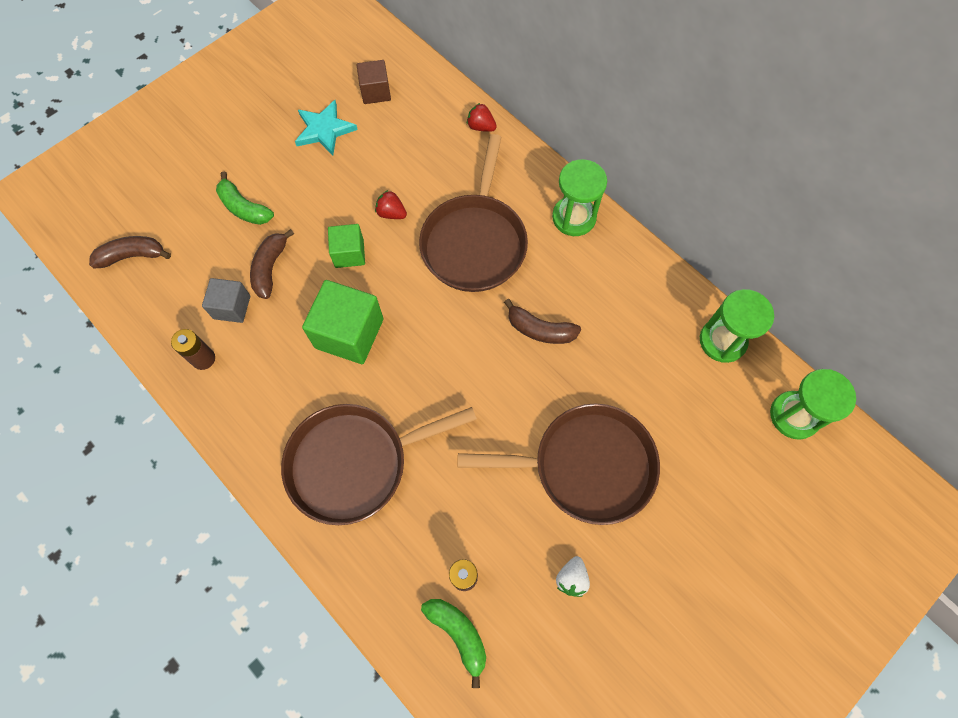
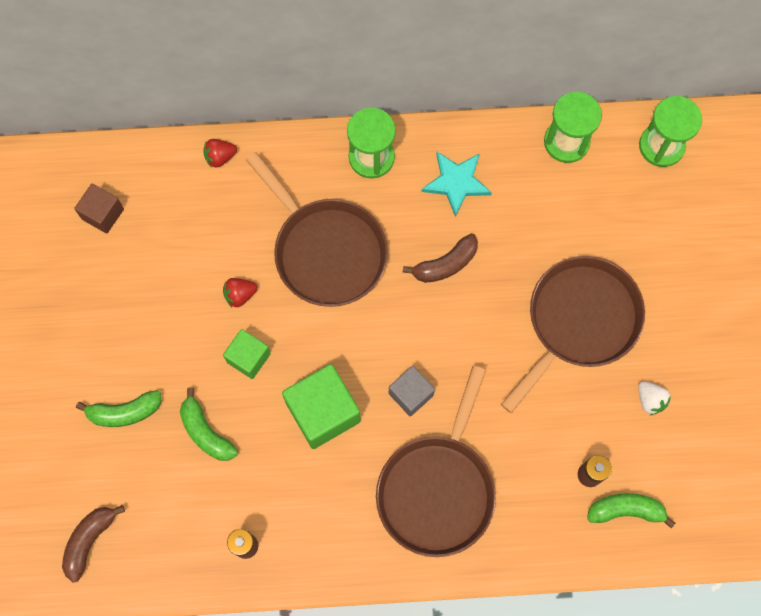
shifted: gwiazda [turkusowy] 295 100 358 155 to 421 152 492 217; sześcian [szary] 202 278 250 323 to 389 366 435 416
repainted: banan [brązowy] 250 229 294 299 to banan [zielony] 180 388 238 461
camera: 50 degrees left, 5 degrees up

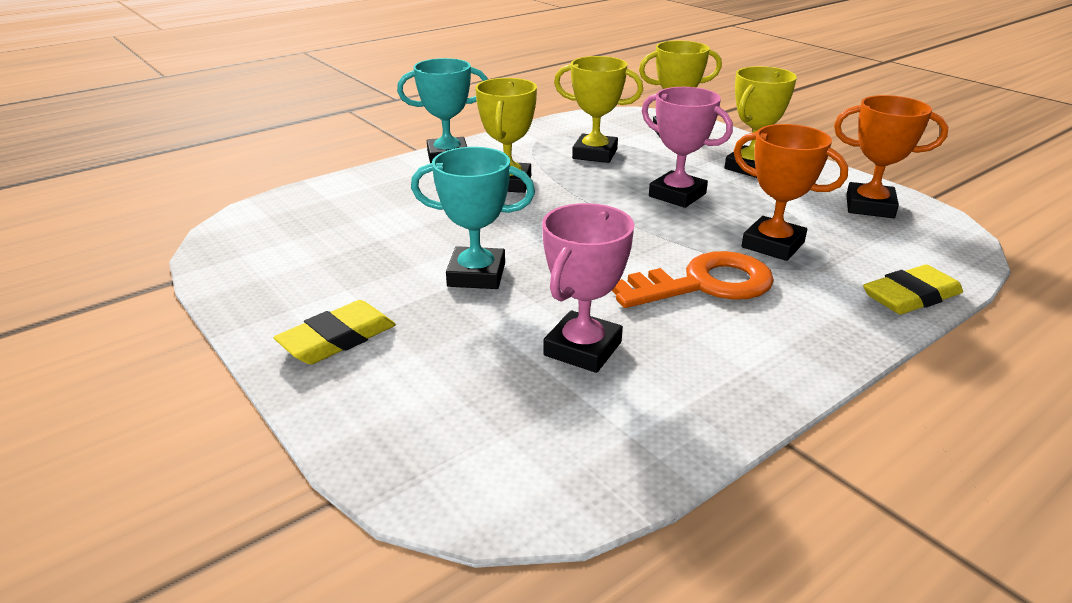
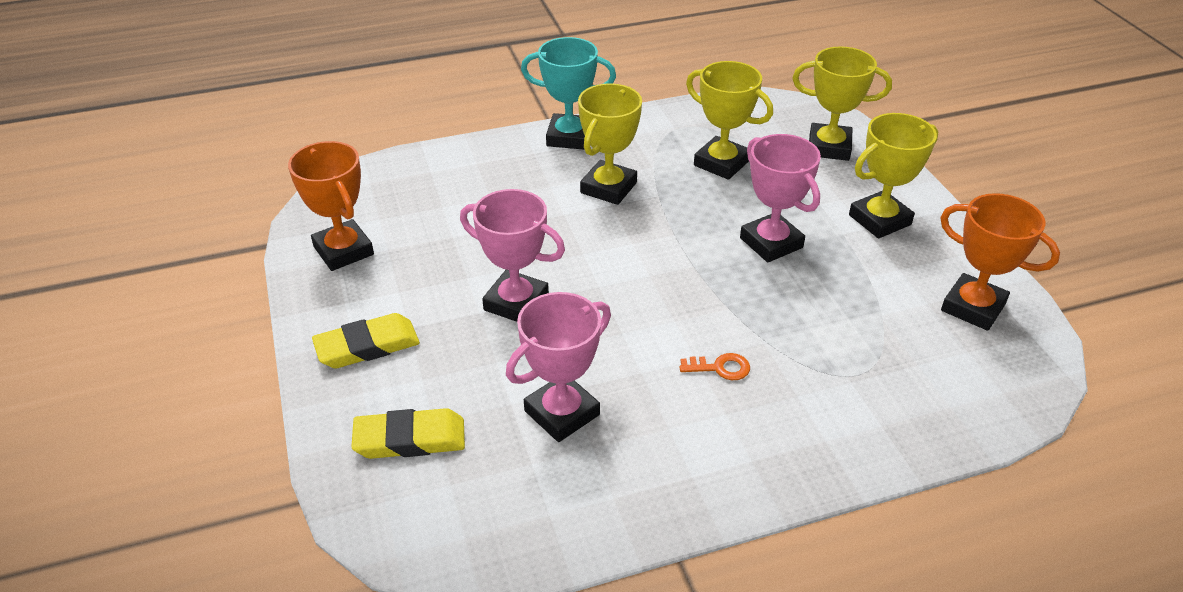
shifted: puchar [pomarańczowy] 734 124 848 261 to 288 141 374 271; gumka do mazania [żółty] 863 264 963 315 to 351 408 465 459
repainted: puchar [turkusowy] 411 147 535 289 to puchar [różowy] 460 189 565 322
scaled: klucz [pomarańczowy] 612 251 774 308 = 680 353 750 380 x0.42
camera: 20 degrees right, 10 degrees up

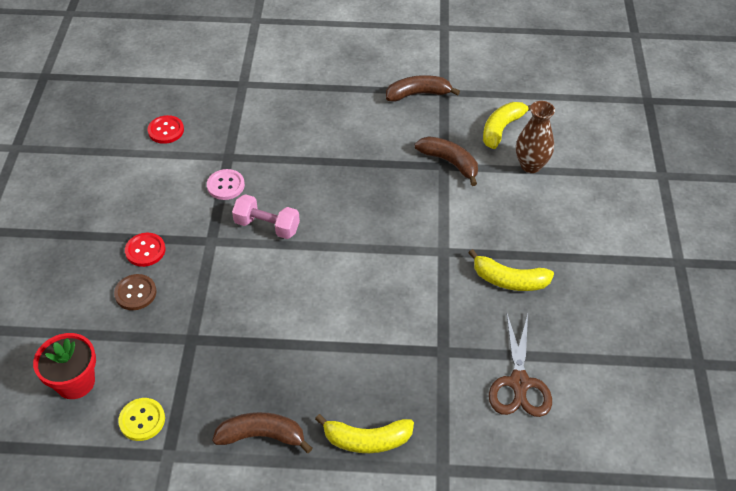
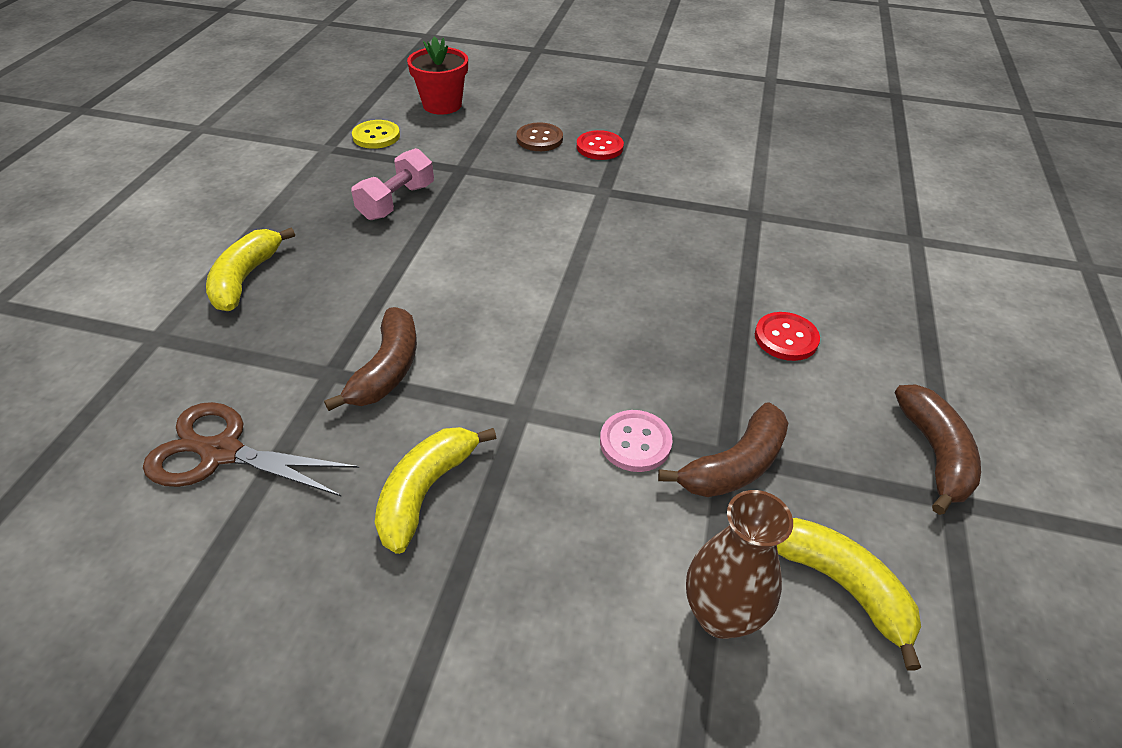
shifted: guzik [czerwony] 148 115 184 144 to 755 312 820 361; guzik [różowy] 207 169 245 200 to 600 410 672 472; hantel [różowy] 232 194 300 239 to 351 148 434 220; banan [brązowy] 212 412 312 453 to 324 307 417 411
camera: 100 degrees right, 5 degrees down

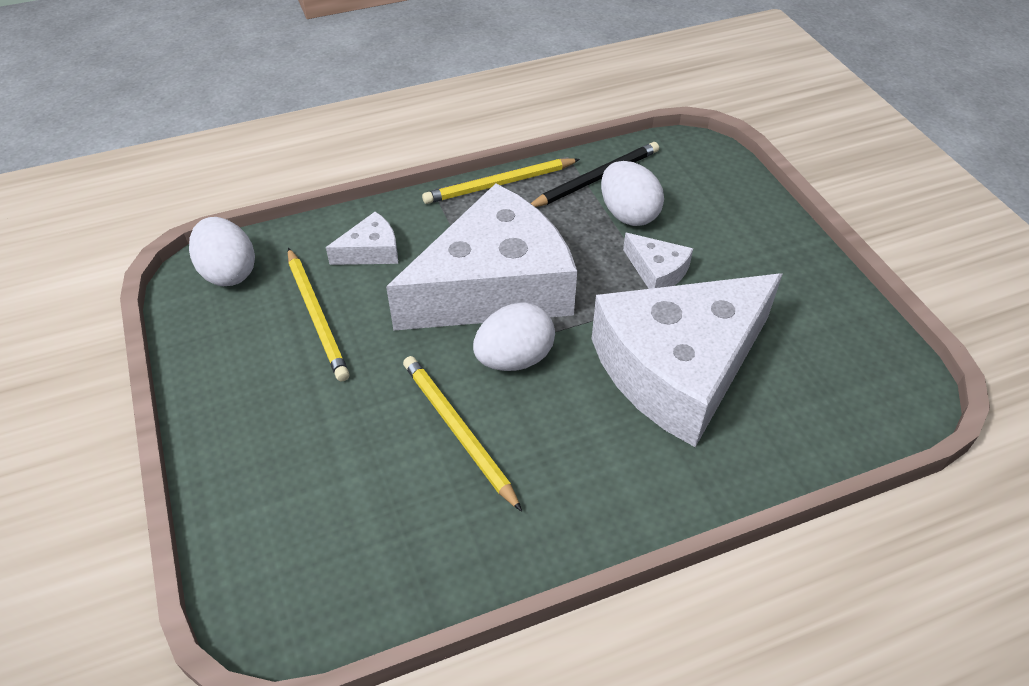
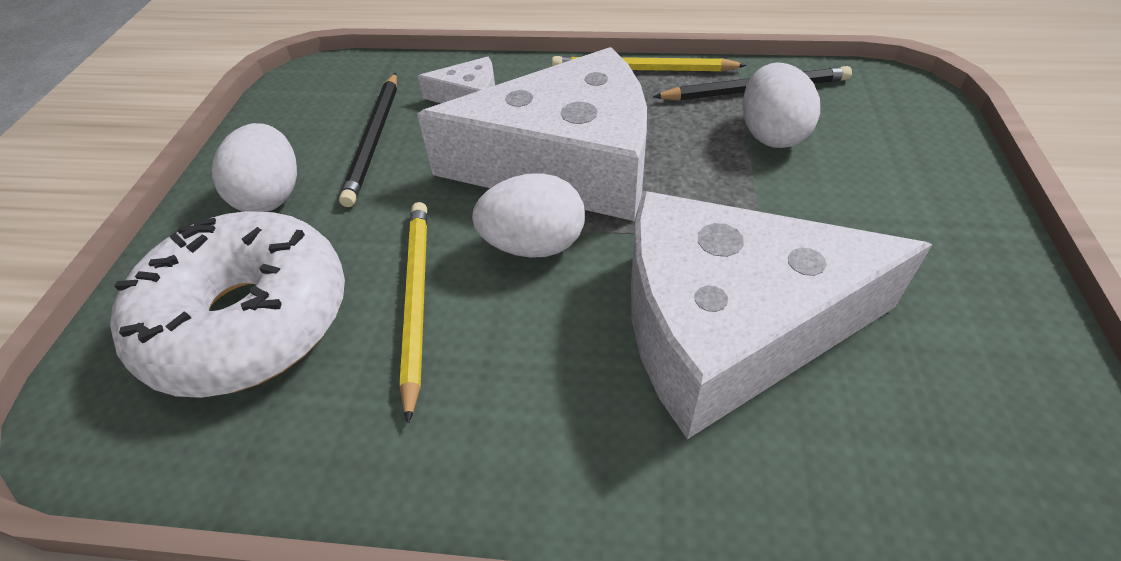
gone: ser [biały] 623 233 693 289
new: donut [biały] 110 211 345 398
shifted: jajko [biały] 189 217 255 286 to 212 123 297 212
repainted: ołówek [żółty] 288 248 349 382 to ołówek [czarny] 339 73 397 207
camera: 30 degrees right, 0 degrees up

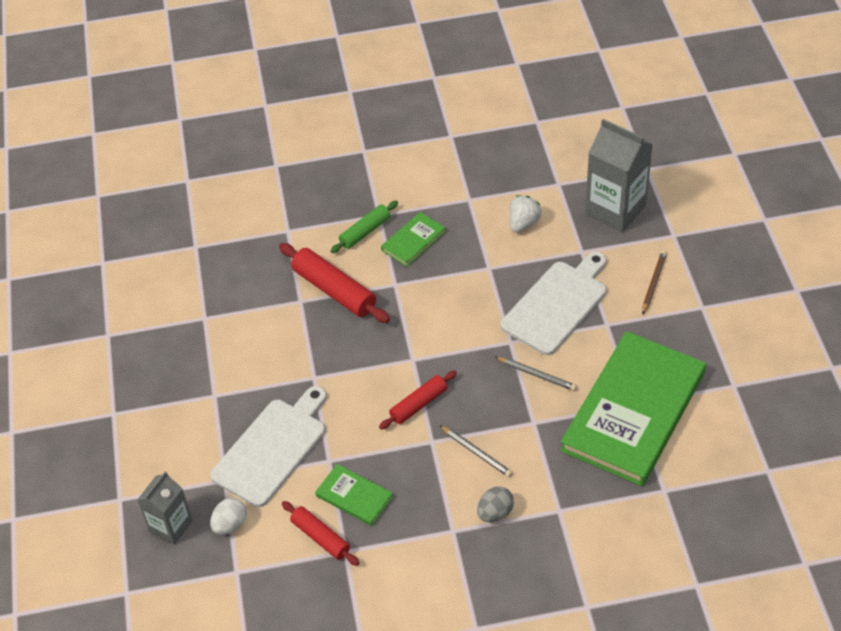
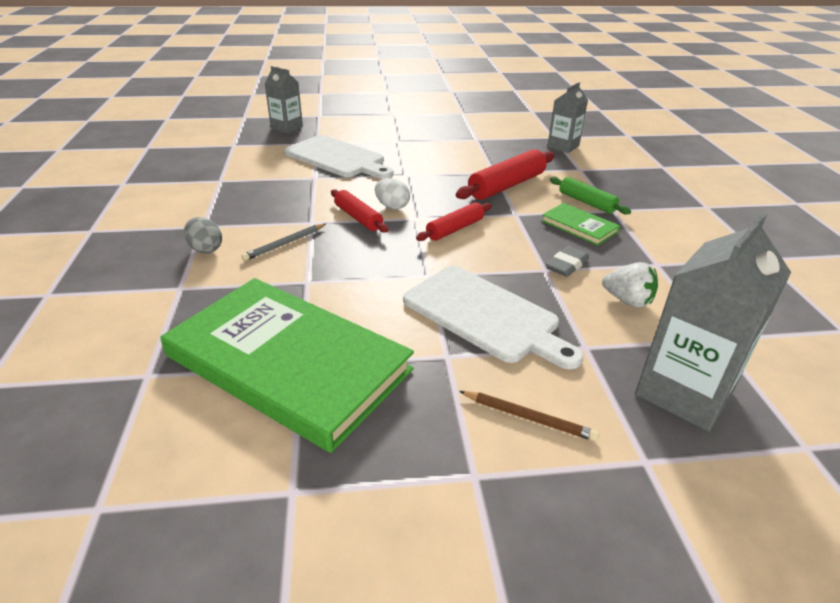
gone: ołówek [szary] 495 357 577 391; książka [zielony] 315 464 393 526
new: karton mleka [szary] 547 82 588 153; gumka do mazania [szary] 546 246 589 277
shifted: jajko [biały] 210 498 247 535 to 375 178 410 210; wałek do ciasta [czerwony] 282 501 359 566 to 416 202 492 241
camera: 90 degrees right, 15 degrees down

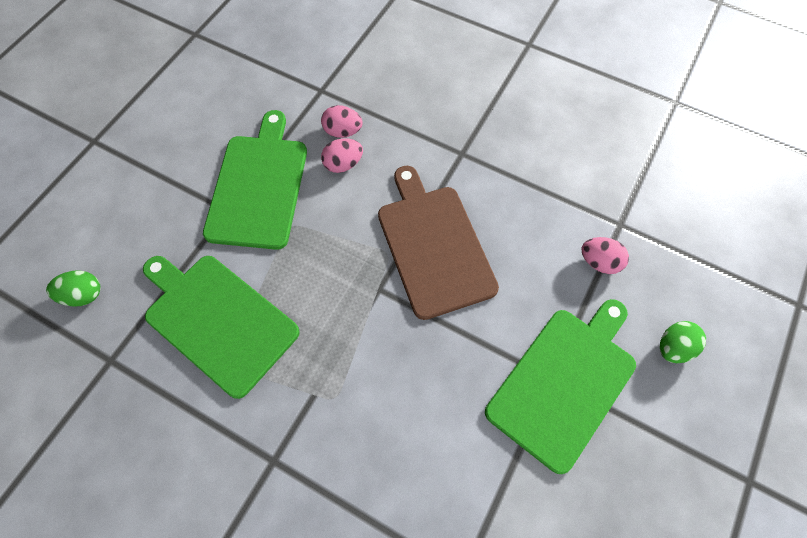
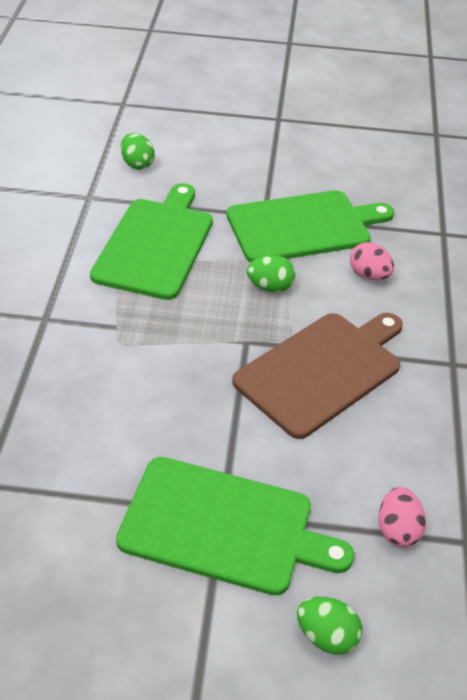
gone: jajko [różowy] 321 105 363 138
new: jajko [zielony] 247 255 295 292
camera: 65 degrees right, 20 degrees down

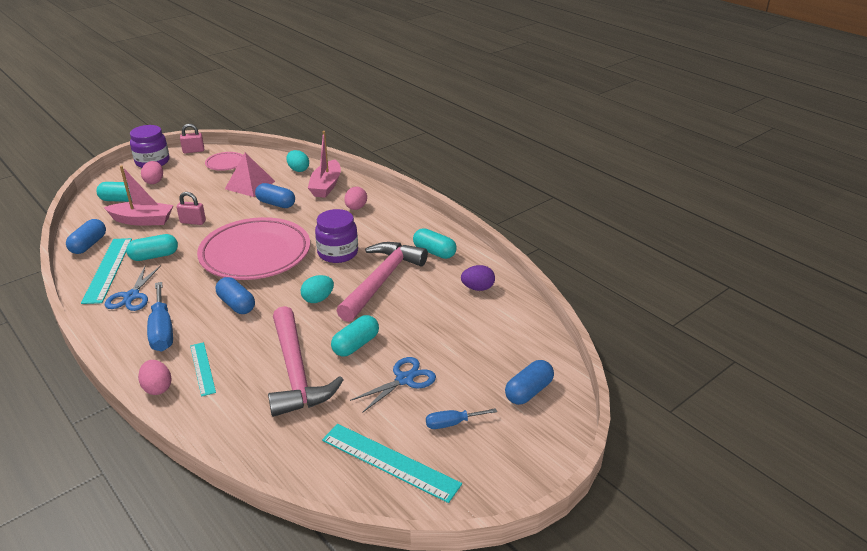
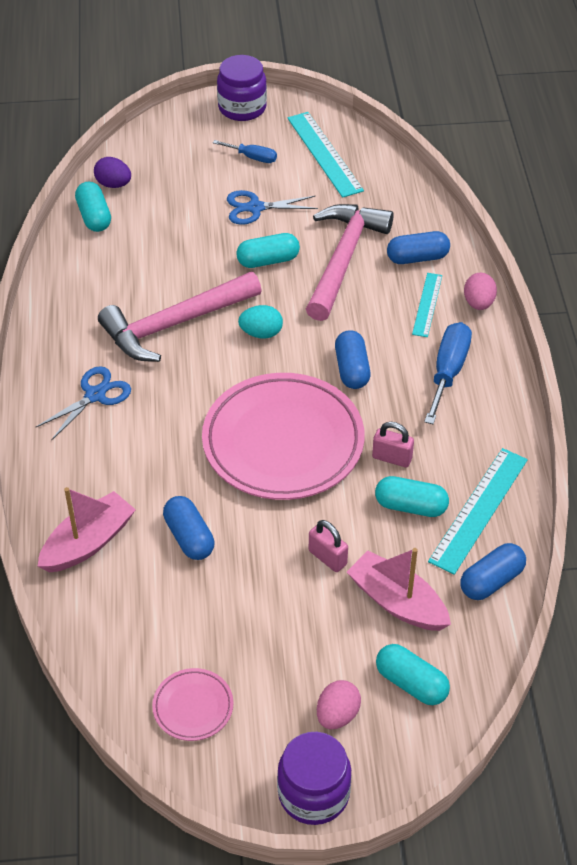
gone: jajko [turkusowy] 286 150 309 172; piramida [różowy] 225 153 275 197; jajko [różowy] 344 187 367 210
shifted: kłódka [różowy] 180 124 204 153 to 372 422 414 467; słoik [fioletowy] 315 209 358 263 to 217 55 267 121; kapsułka [turkusowy] 413 228 457 259 to 75 182 111 232; nożyczki [niebieski] 105 265 161 311 to 35 366 131 441; jajko [fioletowy] 461 265 495 291 to 94 157 131 188; kapsułka [niebieski] 505 360 554 405 to 387 231 450 264
camera: 145 degrees left, 15 degrees up

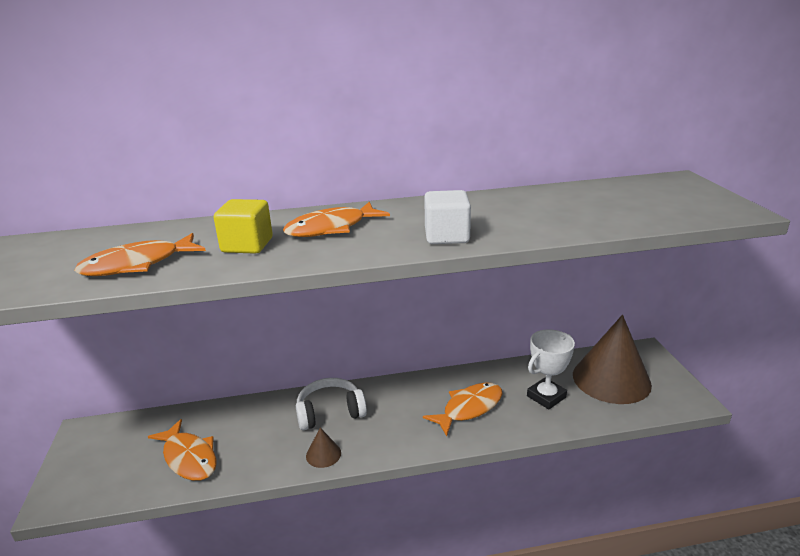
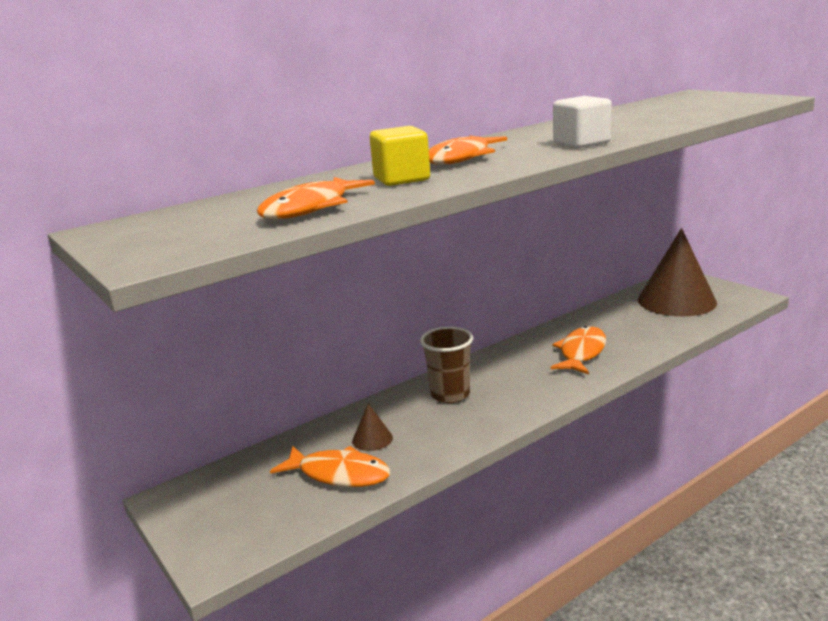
gone: puchar [biały] 527 329 575 409
shifted: stożek [brązowy] 306 428 341 468 to 352 403 393 451
swapped: słuchawki [biały] 296 378 367 430 to szklanka [brązowy] 420 327 473 403
camera: 25 degrees left, 5 degrees down

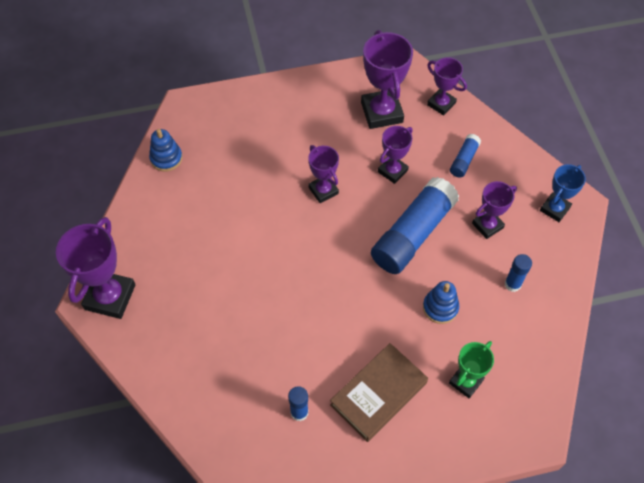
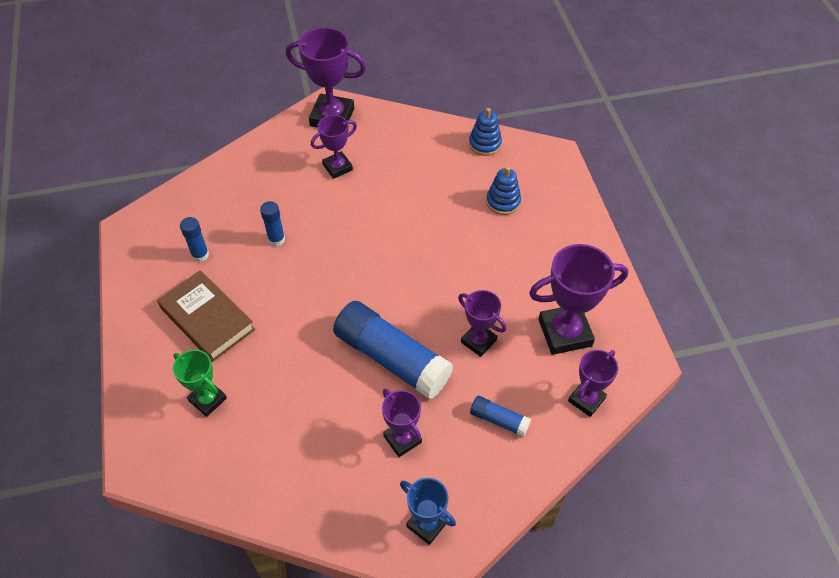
shifted: puchar [fioletowy] 308 145 339 203 to 311 115 357 179; klej w sztyfcie [niebieski] 505 254 532 292 to 260 201 285 246; zabawka nakładanka [niebieski] 423 281 459 324 to 486 167 521 215
camera: 90 degrees right, 5 degrees down

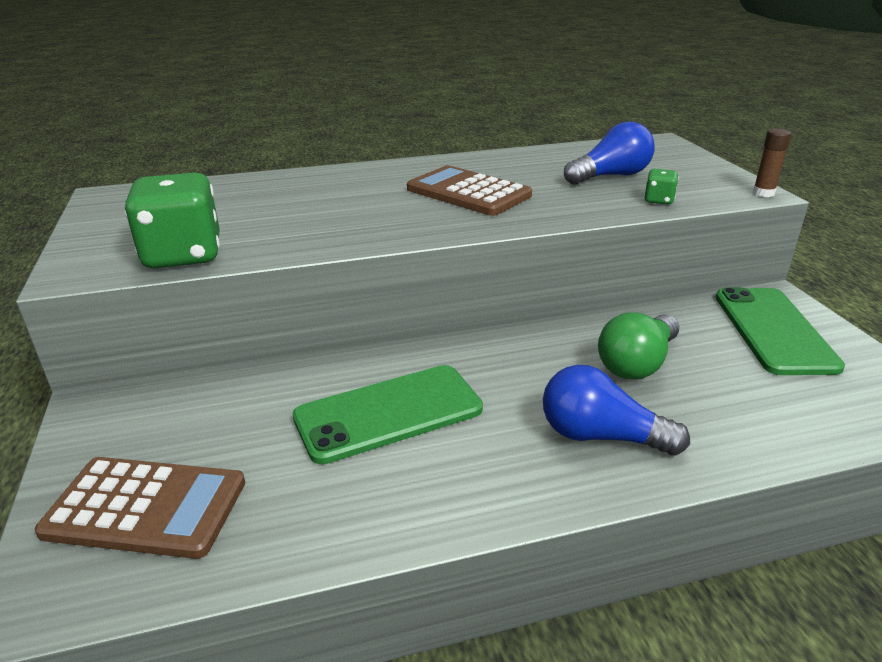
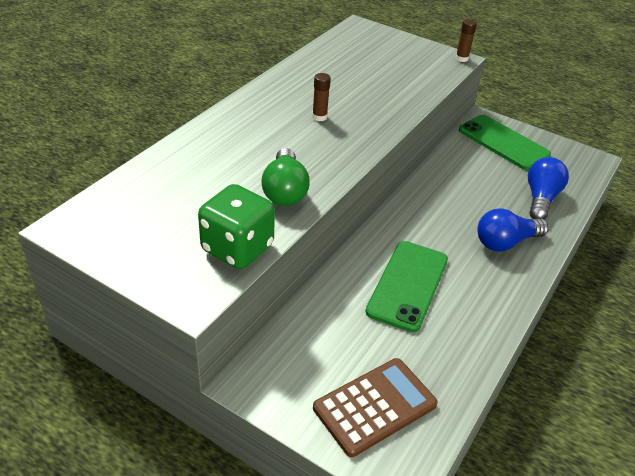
gone: kostka do gry [zielony] 644 169 679 205
shifted: żarówka [niebieski] 564 122 655 185 to 528 157 569 220; żarówka [zielony] 598 313 679 380 to 262 148 310 206
swapped: kalkulator [brązowy] 407 165 532 216 to klej w sztyfcie [brązowy] 312 73 331 121
camera: 45 degrees left, 10 degrees up

